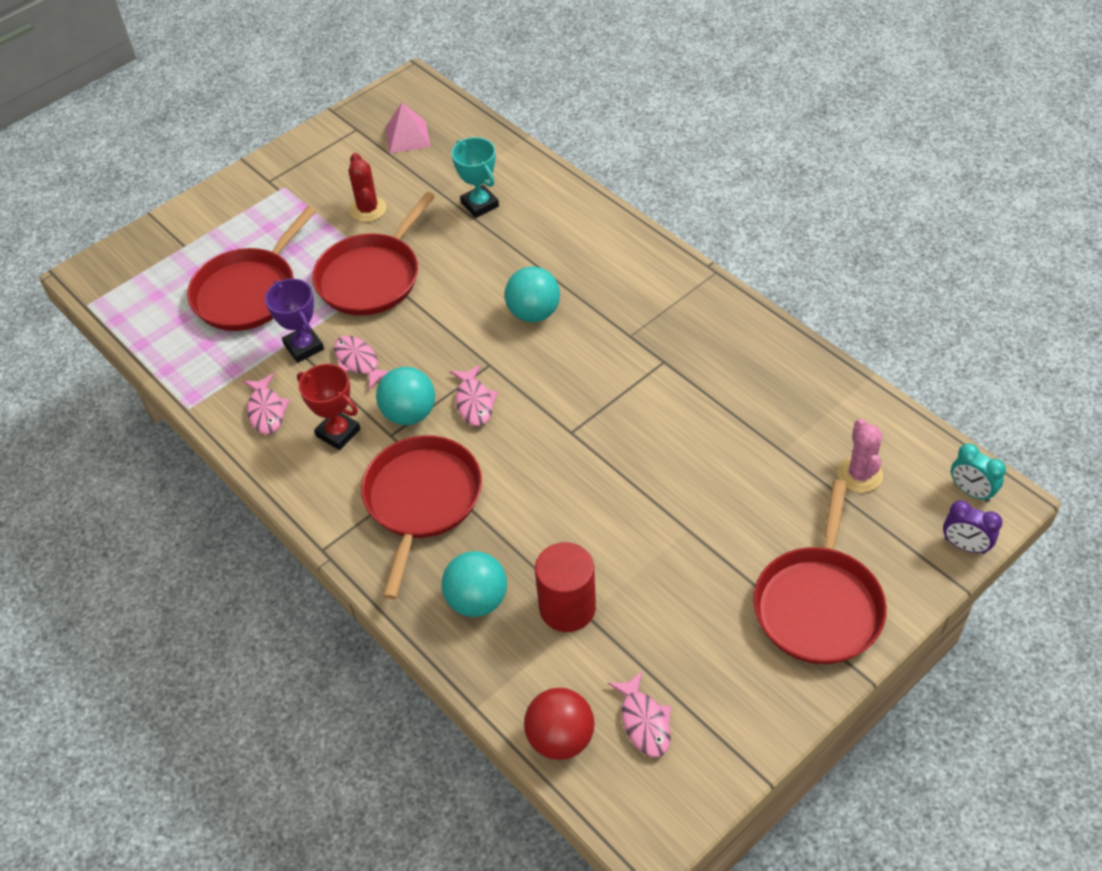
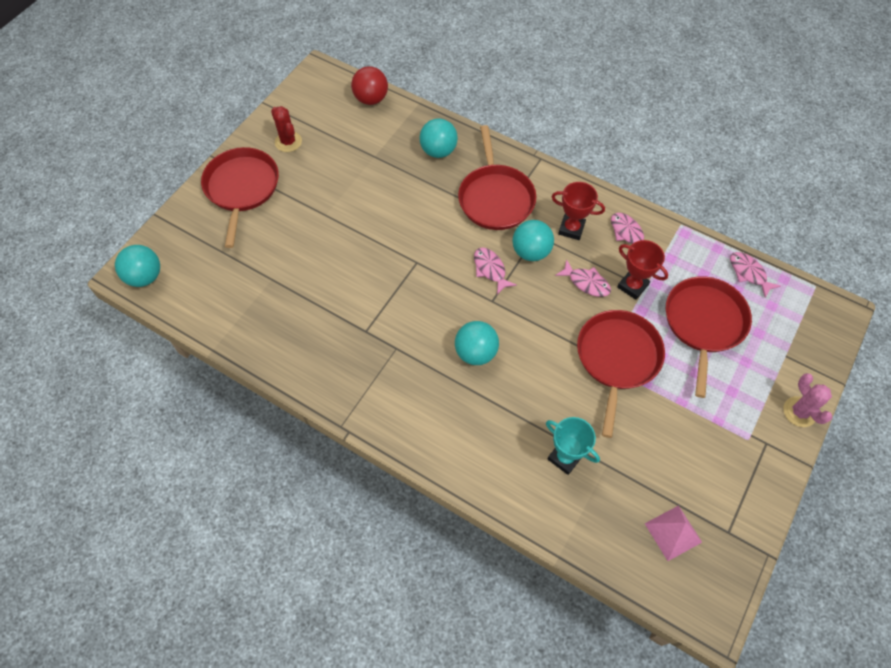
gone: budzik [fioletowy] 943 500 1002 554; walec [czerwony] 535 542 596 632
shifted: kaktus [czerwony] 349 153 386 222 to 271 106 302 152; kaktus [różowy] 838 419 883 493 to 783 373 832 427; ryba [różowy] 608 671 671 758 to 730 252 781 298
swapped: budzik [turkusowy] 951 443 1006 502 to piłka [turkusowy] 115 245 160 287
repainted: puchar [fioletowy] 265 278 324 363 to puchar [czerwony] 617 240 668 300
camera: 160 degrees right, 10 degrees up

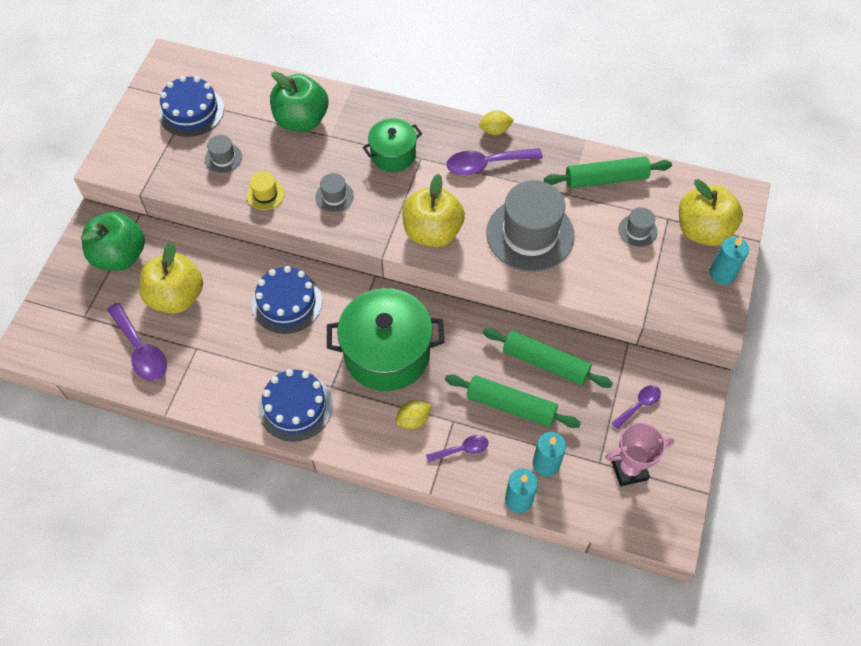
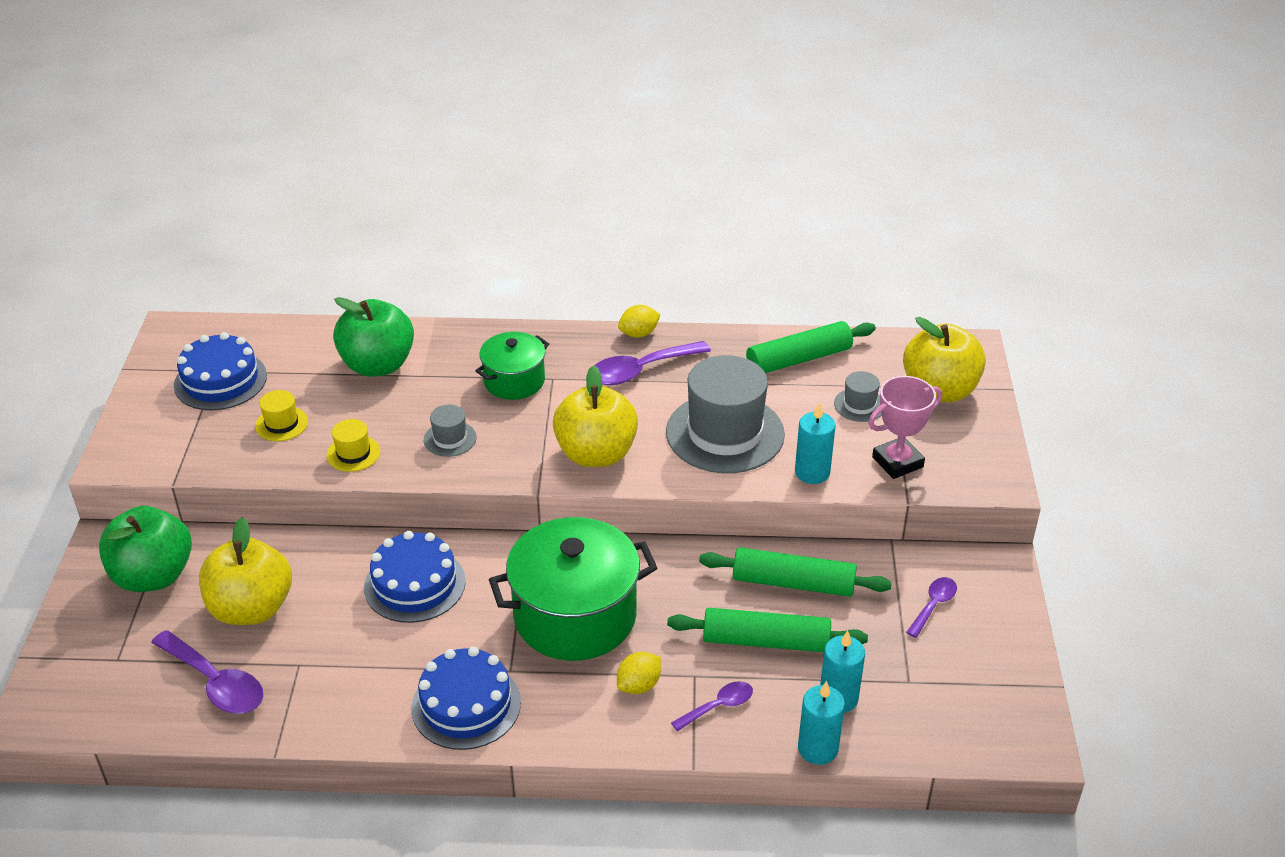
shifted: świeca [turkusowy] 710 236 749 285 to 795 402 836 484; puchar [różowy] 605 423 674 486 to 868 376 942 479
repainted: kapelusz [szary] 205 135 242 173 to kapelusz [żółty] 255 390 308 441
camera: 15 degrees left, 20 degrees down

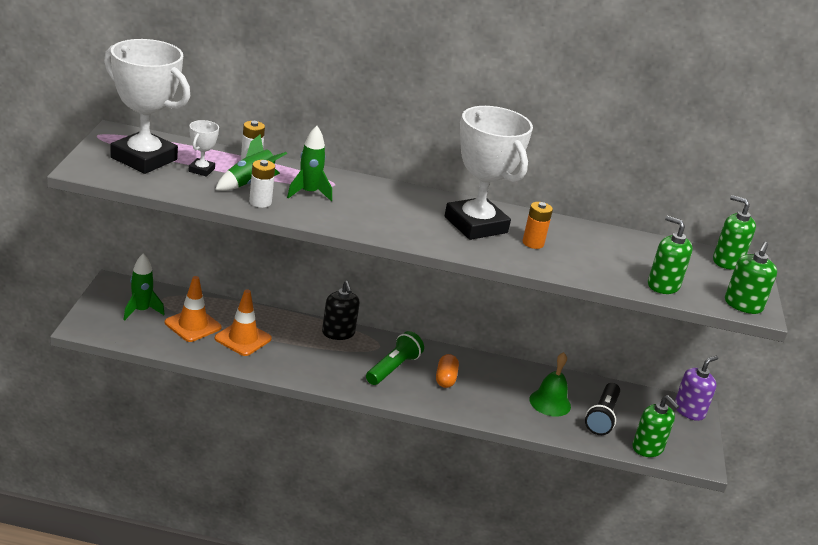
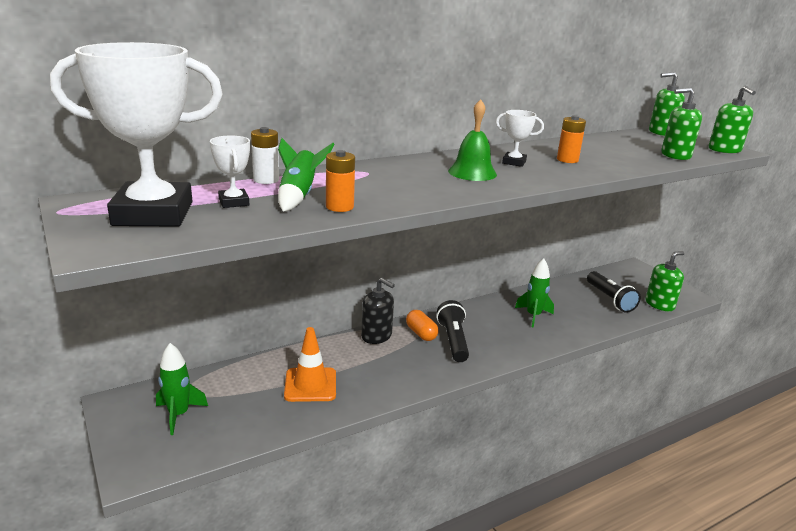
gone: pachołek [pomarańczowy] 165 276 222 342; dozownik mydła [fioletowy] 675 356 718 421
shifted: rakieta [zielony] 287 126 332 201 to 515 258 554 328; dzwonek [zielony] 530 352 571 417 to 448 99 497 181; kapsułka [pomarańczowy] 436 354 459 388 to 406 310 439 341
repainted: bateria [biały] 249 160 275 208 to bateria [pomarańczowy] 326 150 355 212; latarka [zielony] 366 331 424 385 to latarka [czarny] 437 300 469 362
rotated: dozownik mydła [zielony] 632 395 680 457 = 646 251 685 311 45 degrees counterclockwise
scaled: puchar [biały] 445 106 533 240 = 496 110 544 167 x0.43
camera: 35 degrees left, 5 degrees down

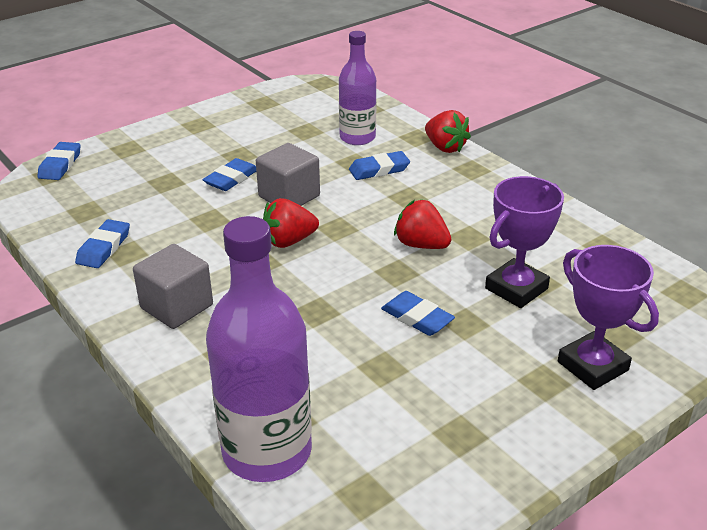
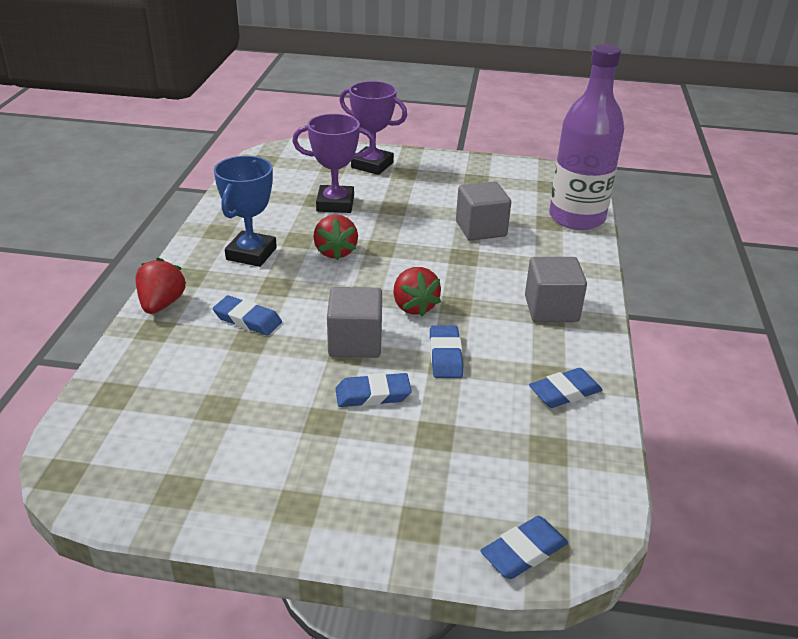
gone: butelka [fioletowy] 339 31 376 145
new: puchar [niebieski] 214 156 277 267; sześcian [szary] 456 181 511 241
shifted: gumka do mazania [niebieski] 381 291 455 336 to 430 325 463 378
rotated: truskawka [czerwony] 263 198 319 248 = 393 267 441 316 45 degrees clockwise; puchar [fioletowy] 558 245 659 390 = 339 81 407 175 75 degrees counterclockwise
camera: 135 degrees left, 0 degrees up

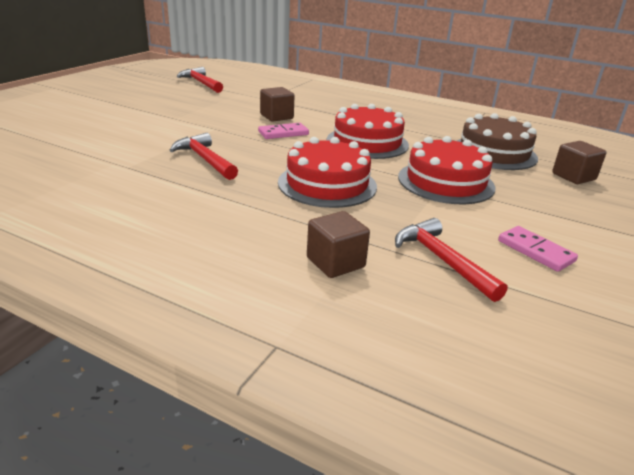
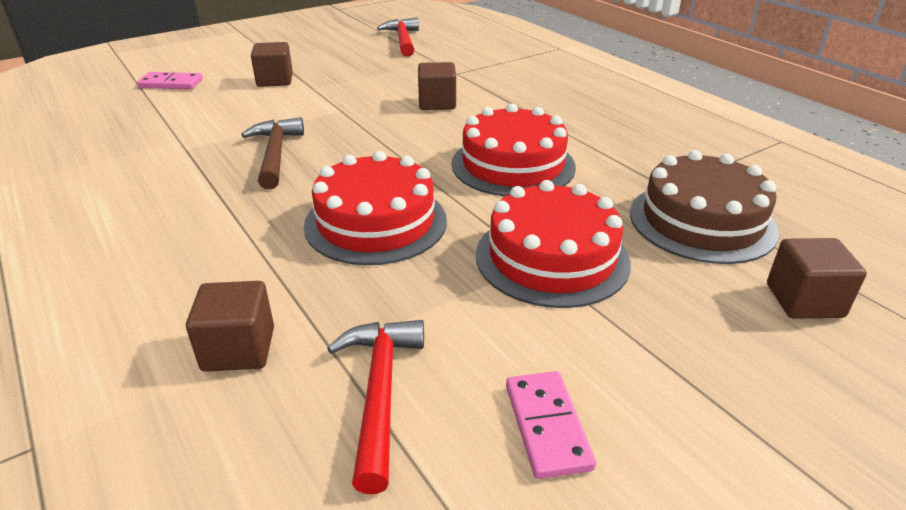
new: sześcian [brązowy] 251 42 293 87
shifted: kostka domina [różowy] 258 123 309 139 to 137 72 203 90
repainted: młotek [czerwony] 170 133 238 180 to młotek [brązowy] 241 117 304 189
camera: 30 degrees right, 5 degrees up

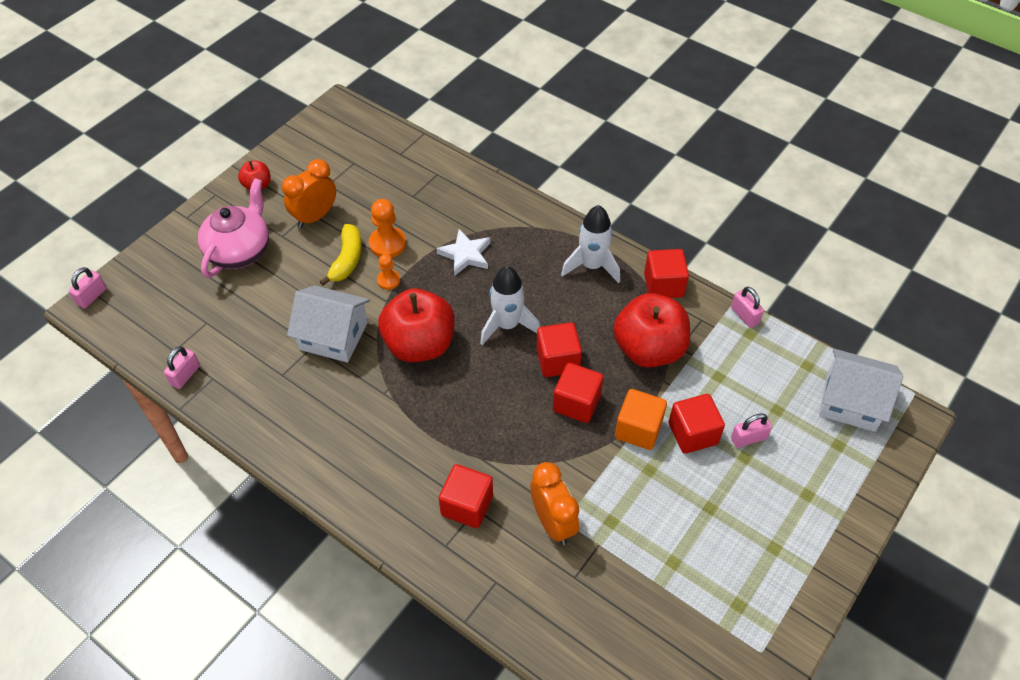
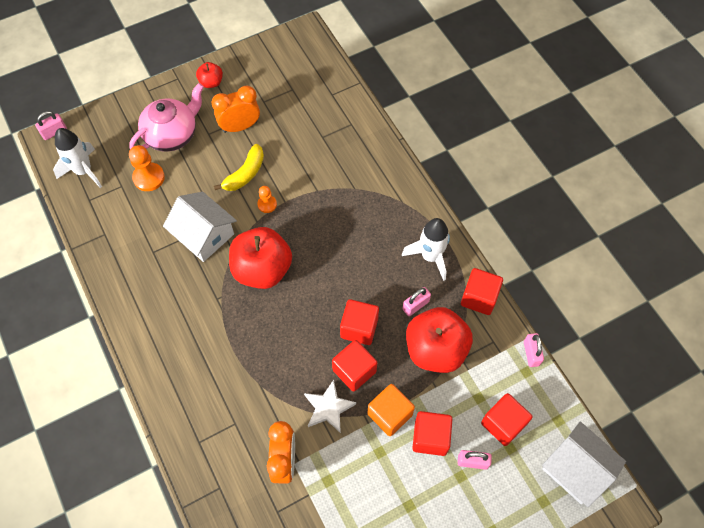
shifted: pionek [pomarańczowy] 369 199 406 258 to 129 145 165 191; gwiazda [biały] 436 229 490 276 to 304 380 356 433; rakieta [biały] 480 266 540 345 to 53 128 102 188; kłódka [różowy] 164 346 200 389 to 402 287 431 316; sześcian [czerwony] 439 464 493 528 to 481 393 533 446
camera: 25 degrees right, 10 degrees up

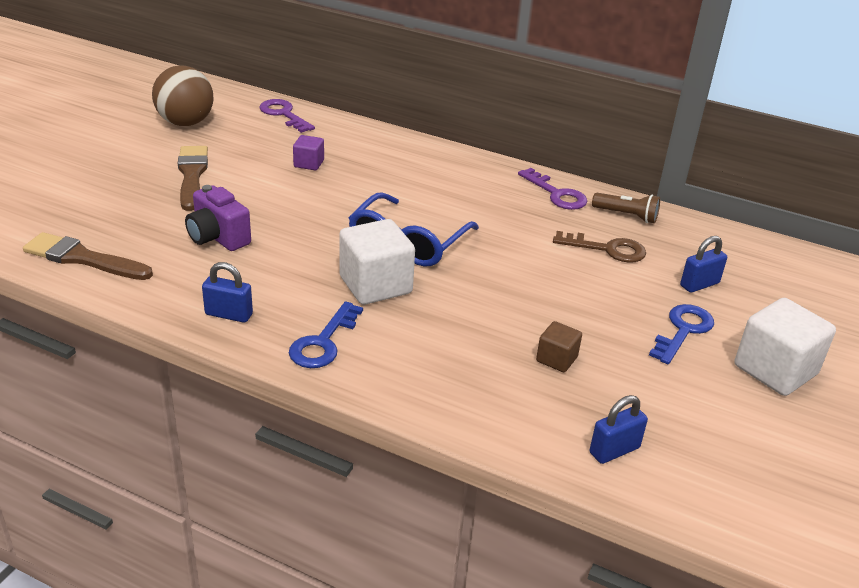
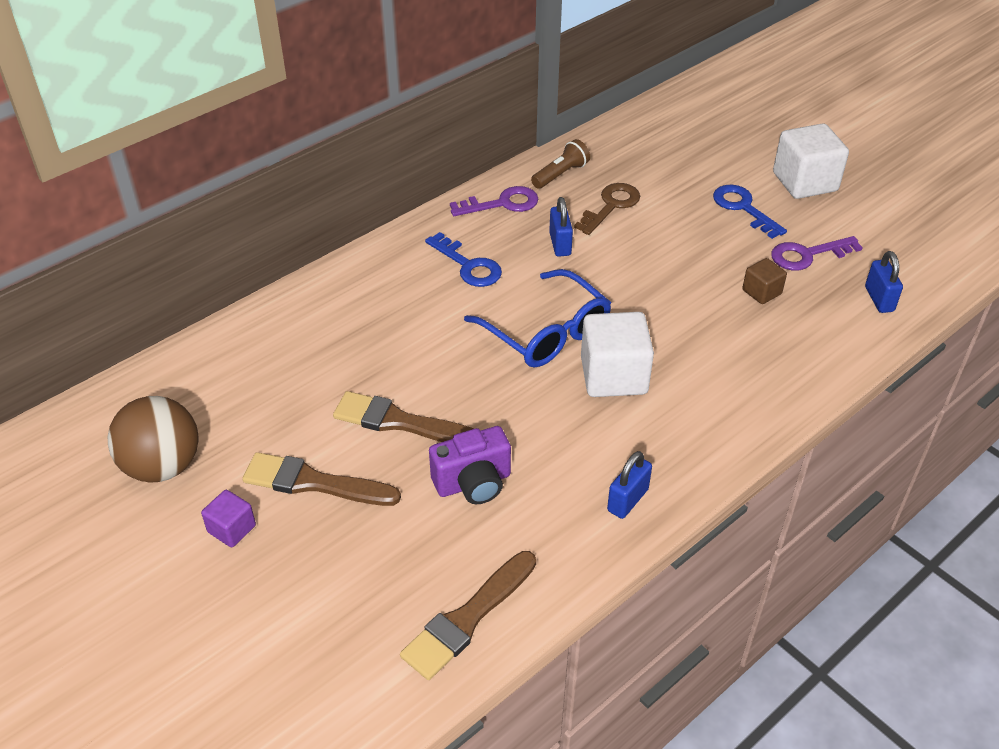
new: pędzel [brązowy] 333 391 474 442
shifted: klucz [fioletowy] 259 99 315 133 to 771 236 863 270; sześcian [fioletowy] 293 135 324 170 to 201 490 256 547; kłódka [niebieski] 680 236 727 293 to 549 197 573 257; klucz [niebieski] 289 301 363 368 to 425 232 502 287
camera: 65 degrees left, 10 degrees up

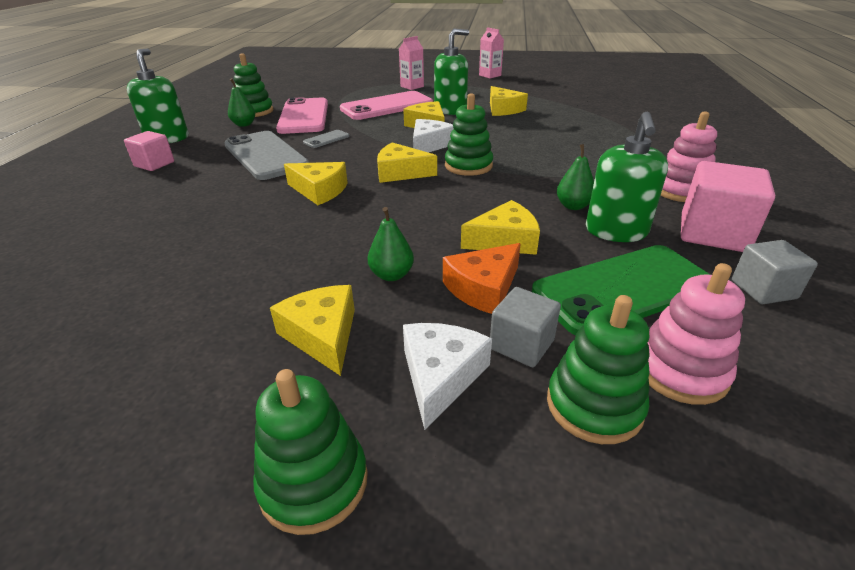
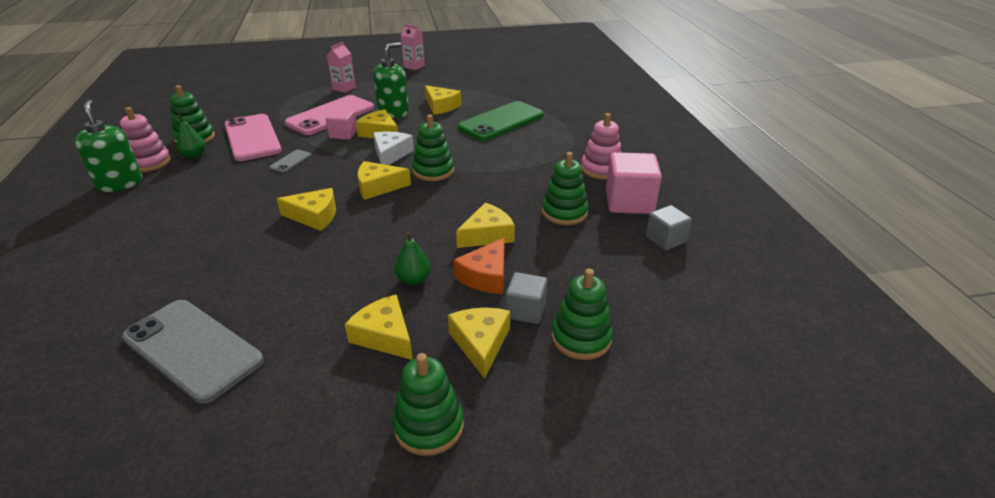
gone: gruszka [zielony] 557 144 594 210
shifted: sześcian [różowy] 124 131 174 171 to 326 109 357 140; telefon [szary] 224 131 309 180 to 122 300 264 404; telefon [zielony] 532 245 710 335 to 458 101 544 141; zabawka nakładanka [różowy] 648 263 745 405 to 120 107 171 172
swapped: dozownik mydła [zielony] 586 112 668 242 to zabawka nakładanka [zielony] 542 152 589 225
repainted: ser [biały] 403 323 492 430 to ser [żółty] 448 308 510 379
camera: 20 degrees left, 0 degrees up

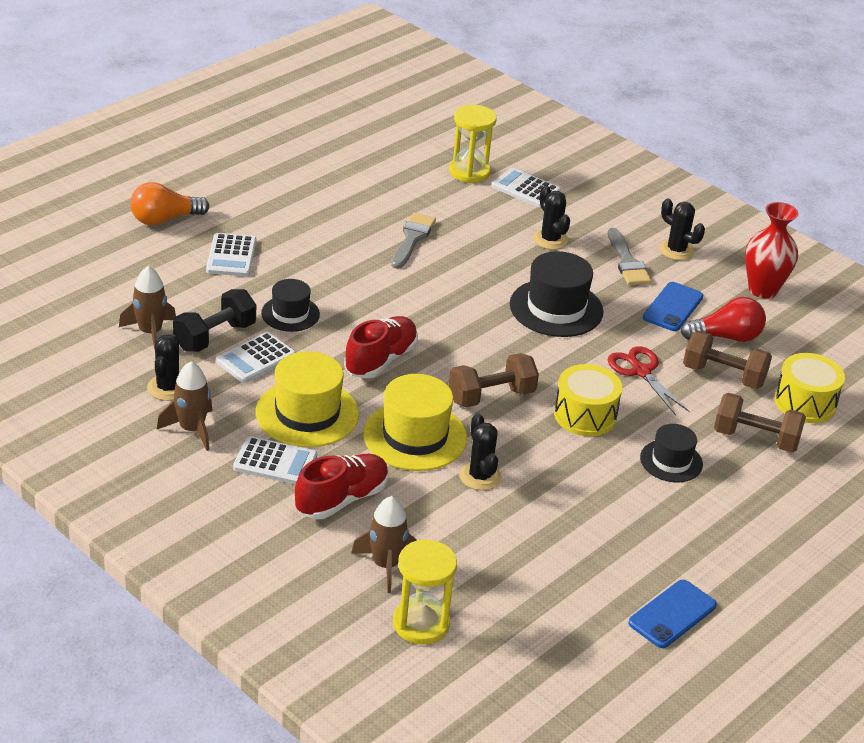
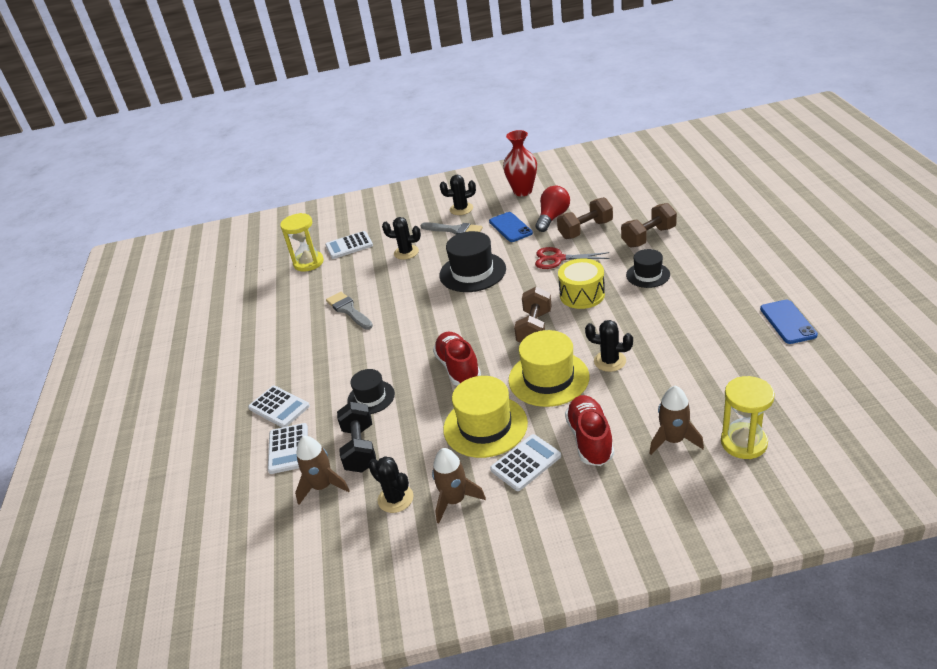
gone: żarówka [pomarańczowy] 130 182 209 225; bęben [żółty] 775 353 845 423
shifted: kalkulator [biały] 216 332 296 383 to 268 423 308 474
camera: 45 degrees left, 0 degrees up

